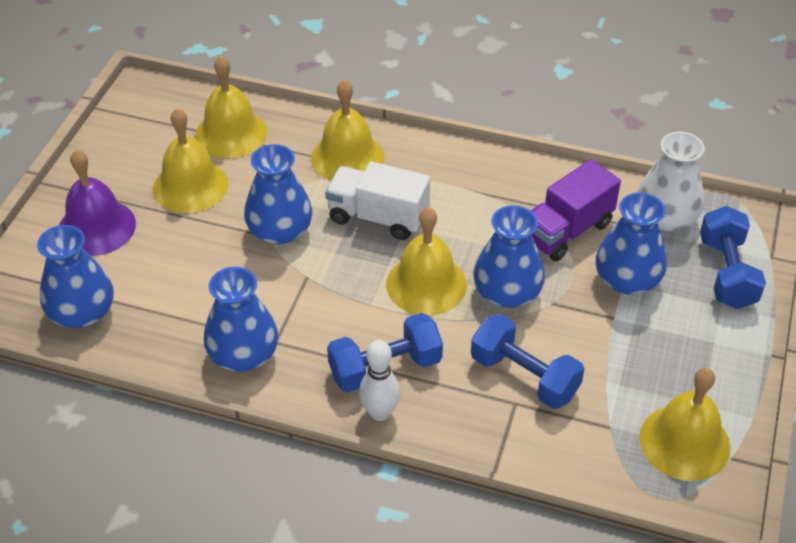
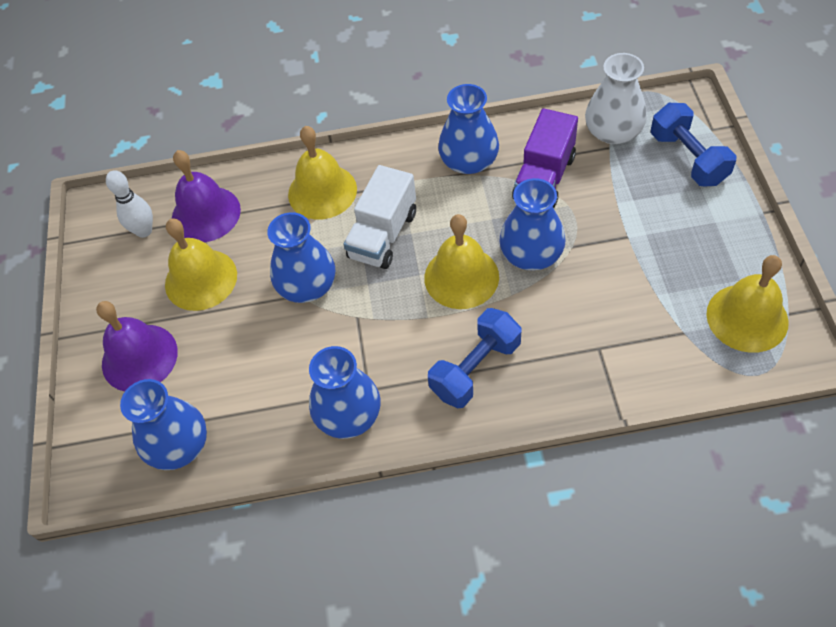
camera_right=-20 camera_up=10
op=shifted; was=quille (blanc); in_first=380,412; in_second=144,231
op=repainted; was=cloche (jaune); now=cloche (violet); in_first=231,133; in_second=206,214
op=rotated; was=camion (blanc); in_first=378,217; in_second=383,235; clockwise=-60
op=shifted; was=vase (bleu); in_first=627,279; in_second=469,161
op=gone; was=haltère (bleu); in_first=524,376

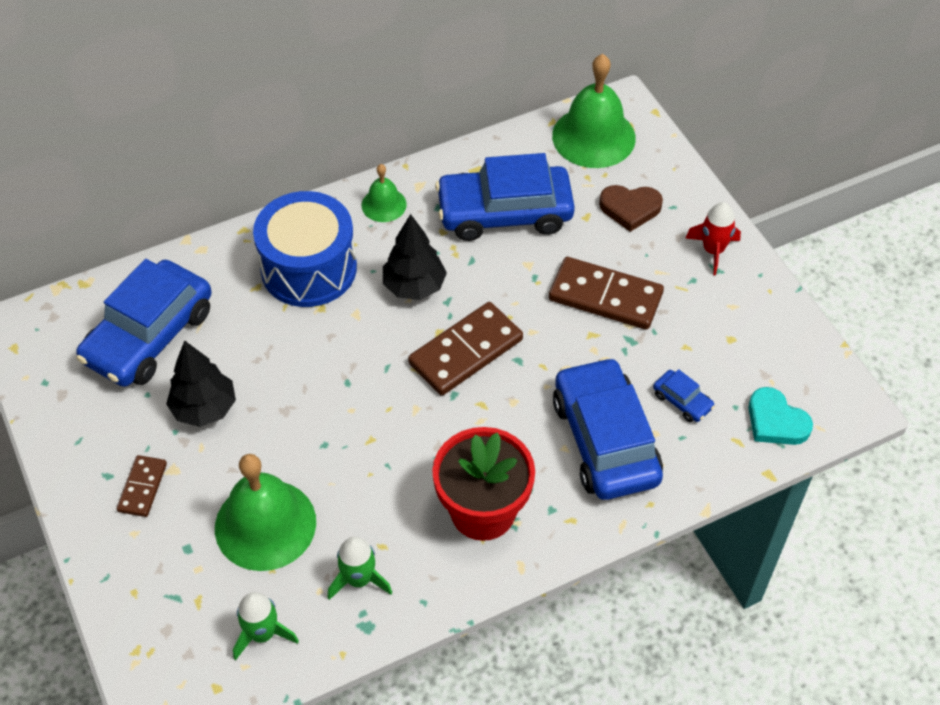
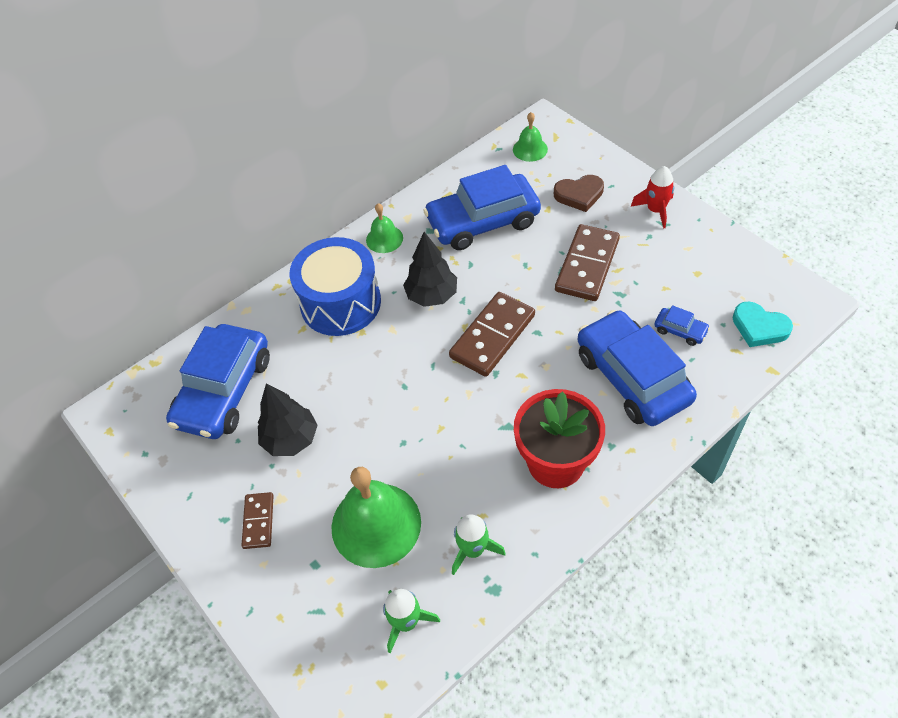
camera_right=-10 camera_up=0
op=scaled; was=cloche (vert); in_first=593,137; in_second=530,149; ratio=0.52
op=rotated; was=domino (marron); in_first=605,296; in_second=587,265; clockwise=-75

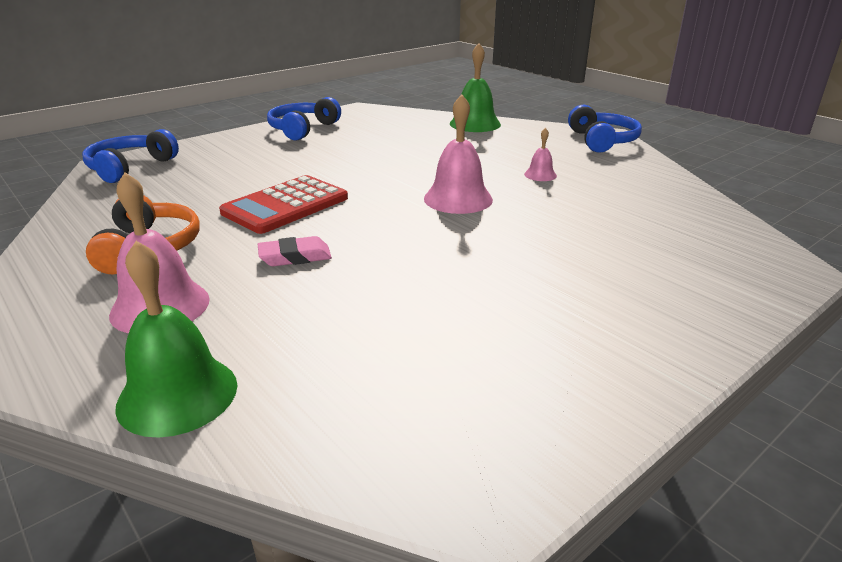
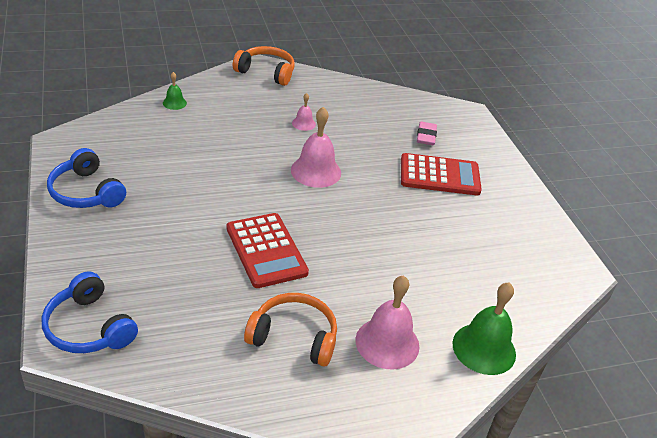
camera_right=-70 camera_up=10
op=scaled; was=cloche (vert); in_first=475,124; in_second=174,103; ratio=0.51
op=repainted; was=casque audio (bleu); now=casque audio (orange); in_first=601,141; in_second=266,72
op=new; now=calculatrice (rouge); in_second=439,175
op=shifted; was=gomme (rose); in_first=295,257; in_second=426,136

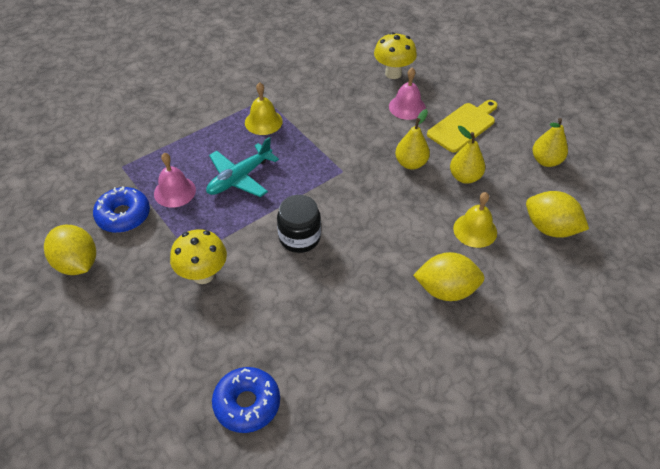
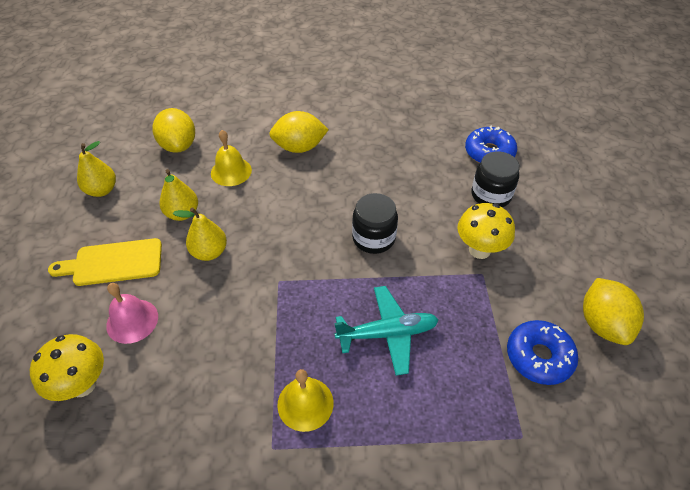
camera_right=-145 camera_up=0
op=rotated; was=citron (jaune); in_first=446,290; in_second=299,147; clockwise=-45
op=new; now=bocal (noir); in_second=491,195
op=gone; was=cloche (rose); in_first=175,191

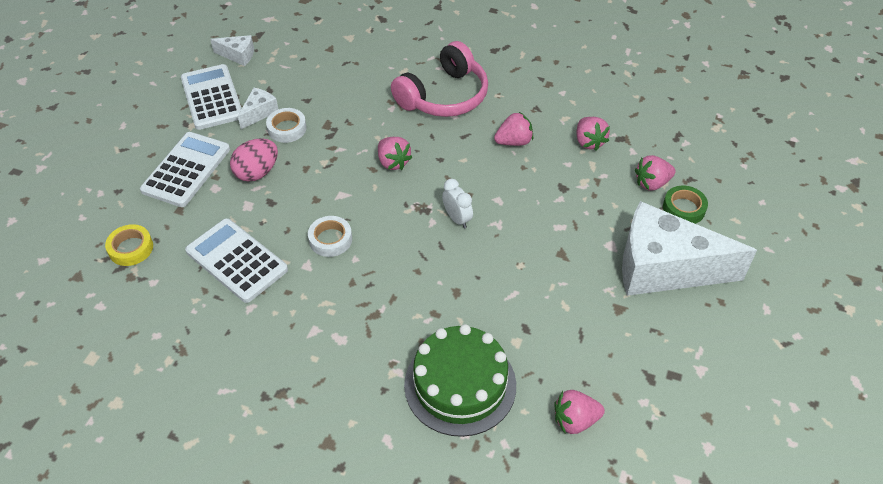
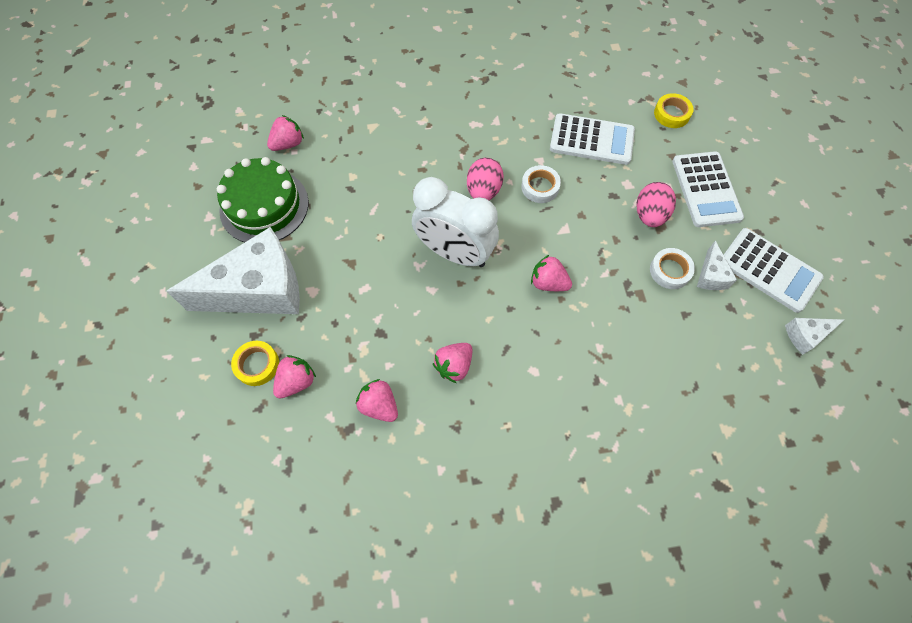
camera_right=150 camera_up=15
op=shifted; was=gâteau (vert); in_first=460,385; in_second=264,206
op=repainted; was=ruban adhésif (vert); now=ruban adhésif (jaune); in_first=683,208; in_second=257,365
op=scaled; was=réveil (blanc); in_first=457,219; in_second=455,253; ratio=2.27
op=new; now=œuf (rose); in_second=483,191
op=gone; was=casque audio (rose); in_first=444,96

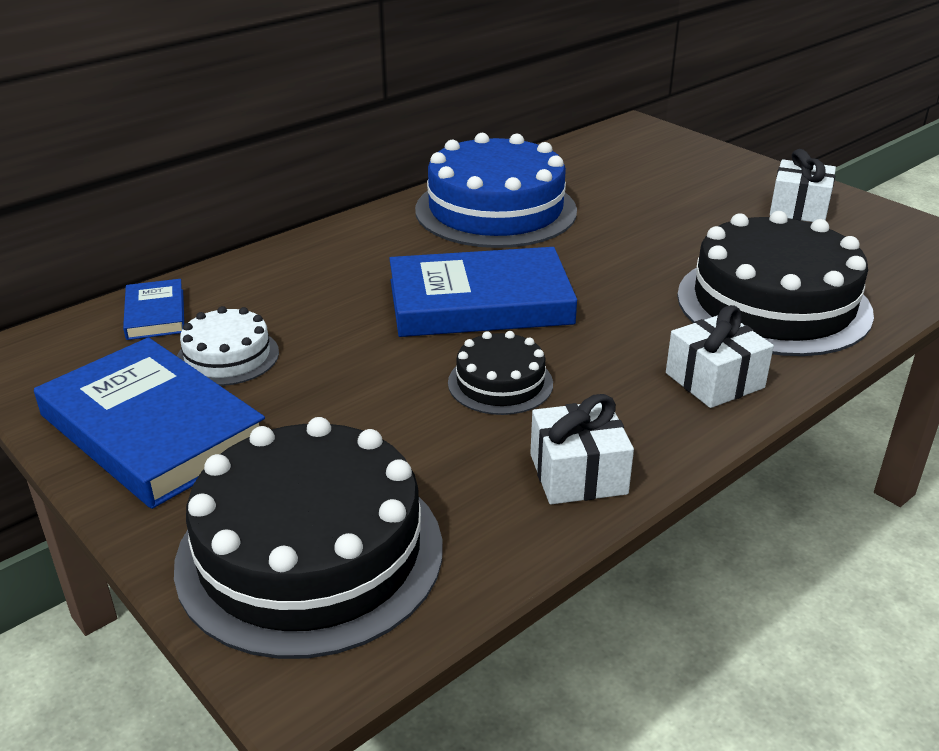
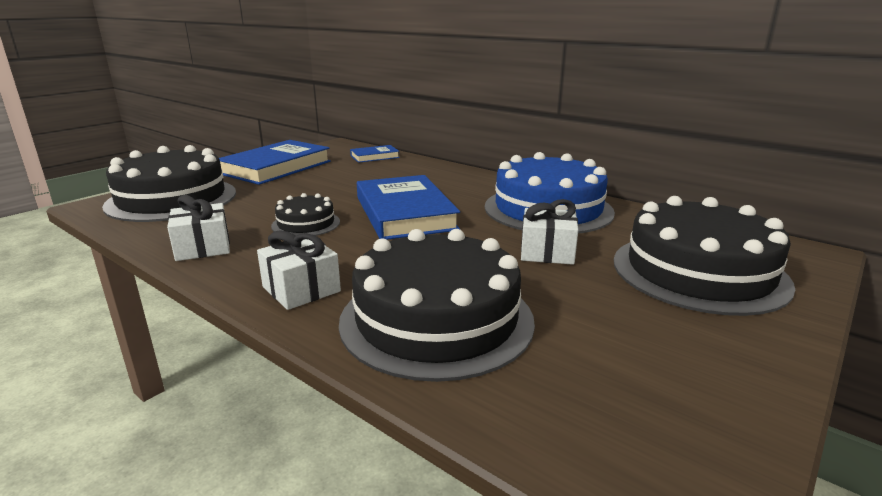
camera_right=80 camera_up=-10
op=shifted; was=cadeau (blanc); in_first=799,209; in_second=547,252
op=new; now=gâteau (noir); in_second=699,272
op=gone; was=gâteau (blanc); in_first=227,356

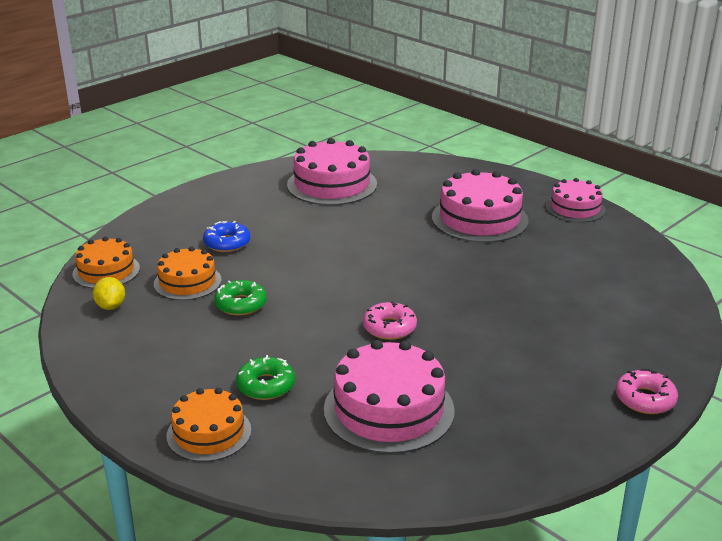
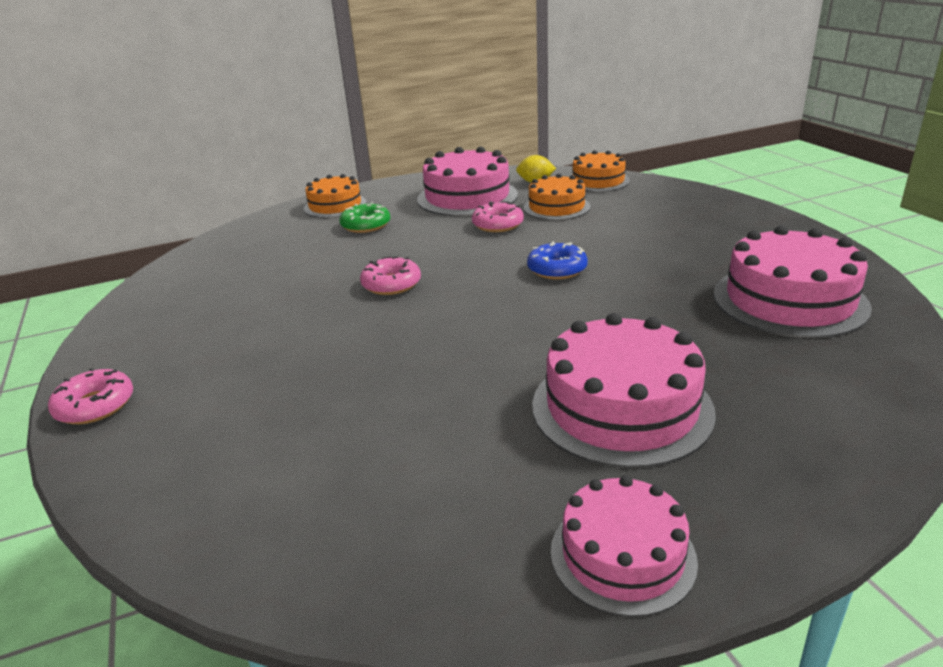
camera_right=115 camera_up=0
op=shifted; was=gâteau (rose); in_first=389,409; in_second=467,197
op=repainted; was=beignet (vert); now=beignet (rose); in_first=241,304; in_second=498,224
op=shifted; was=beignet (bleu); in_first=227,243; in_second=557,269

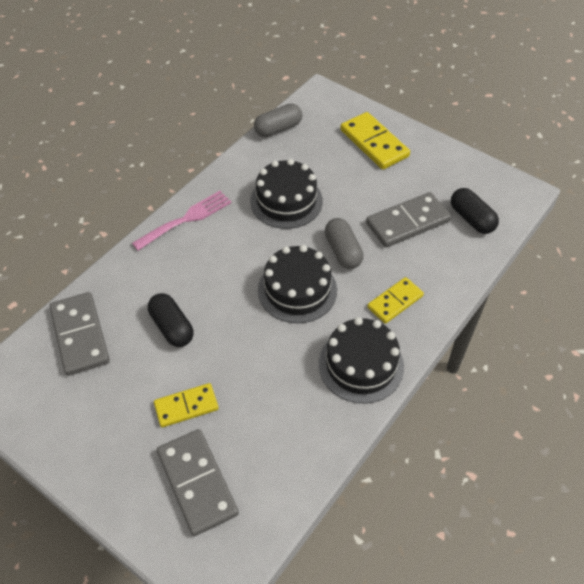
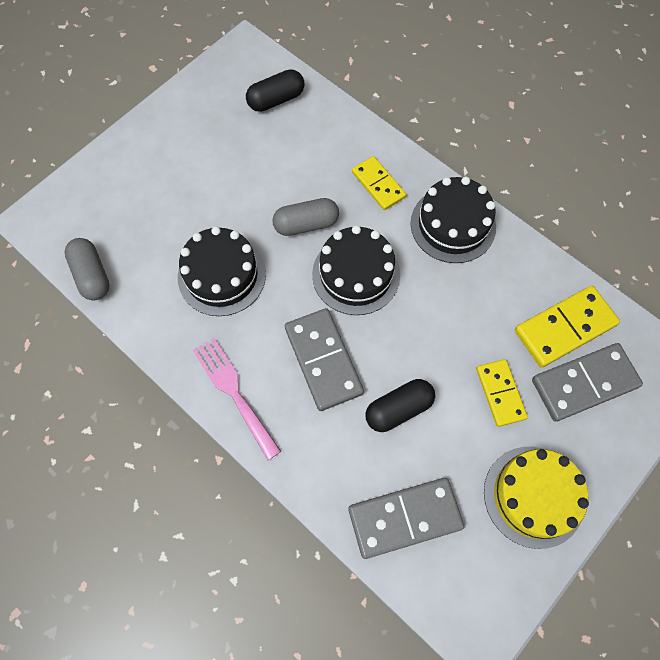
camera_right=-85 camera_up=15
op=shifted; was=domino (gris); in_first=407,222; in_second=323,360
op=new; now=gâteau (jaune); in_second=533,496
op=shifted; was=domino (jaune); in_first=374,143; in_second=564,327

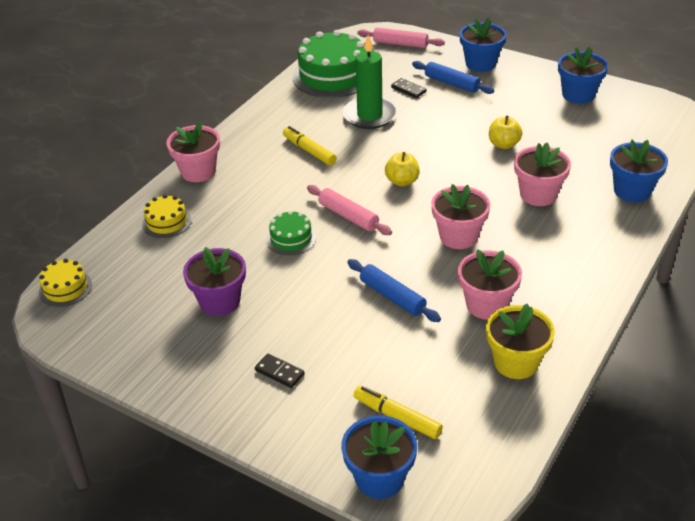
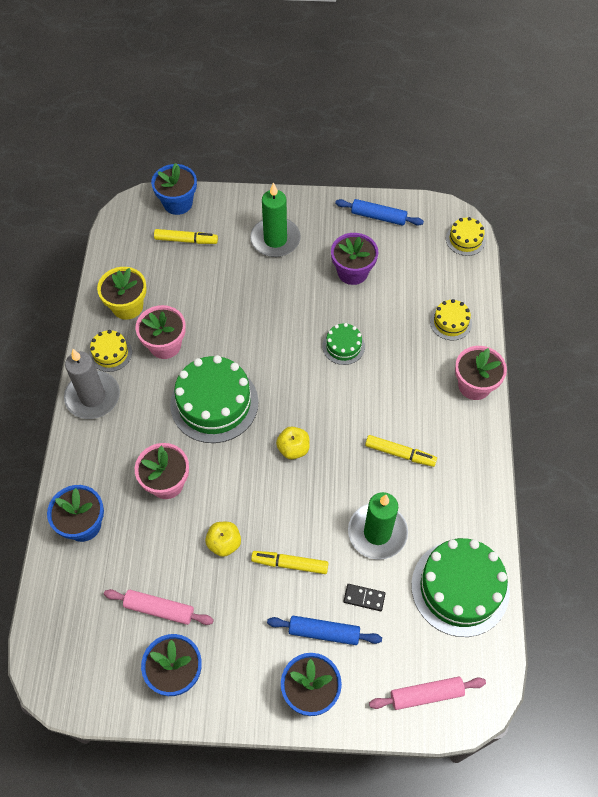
camera_right=150 camera_up=20
op=new; now=bougie (gris); in_second=93,397
op=new; now=gâteau (jaune); in_second=110,353
op=shifted; was=rouleau à pâtisserie (rose); in_first=348,216; in_second=159,609
op=swapped; was=pot de fleurs (rose); now=gâteau (vert); in_first=458,236; in_second=214,403
op=swapped; was=domino (noir); now=bougie (vert); in_first=279,372; in_second=275,239
op=new; now=feutre (jaune); in_second=290,564
op=shifted; was=rouleau à pâtisserie (bleu); in_first=392,297; in_second=378,216

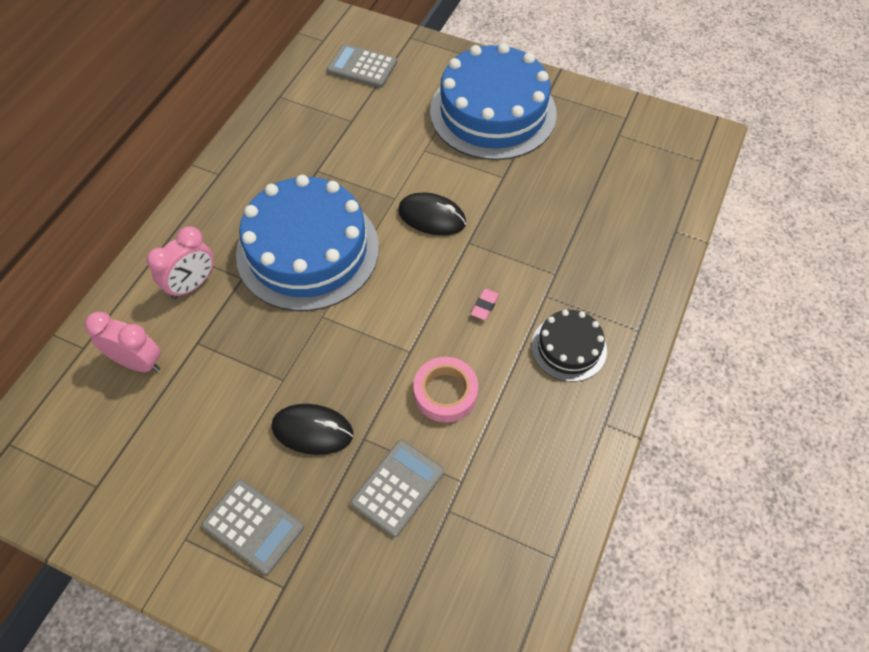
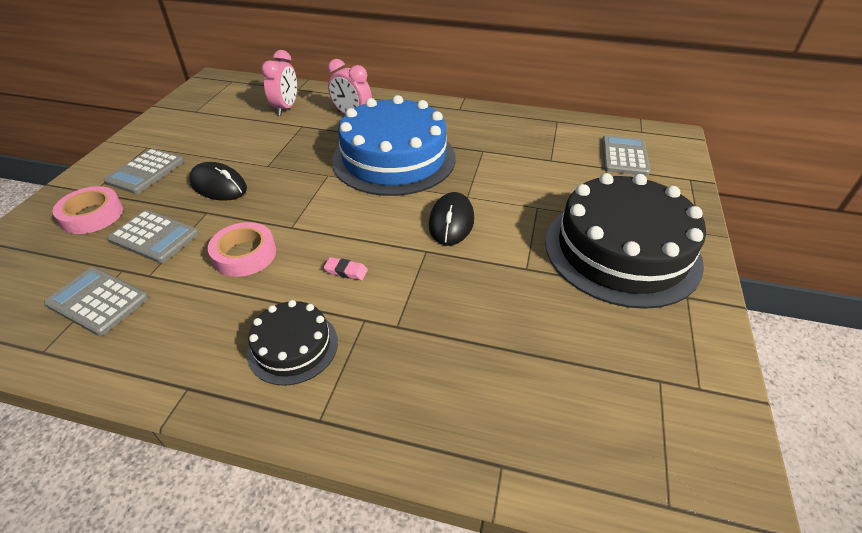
camera_right=80 camera_up=-15
op=new; now=calculatrice (gris); in_second=98,301
op=new; now=ruban adhésif (rose); in_second=92,215
op=rotated; was=souris (noir); in_first=312,430; in_second=219,186; clockwise=-60
op=repainted; was=gâteau (bleu); now=gâteau (noir); in_first=493,112; in_second=621,250

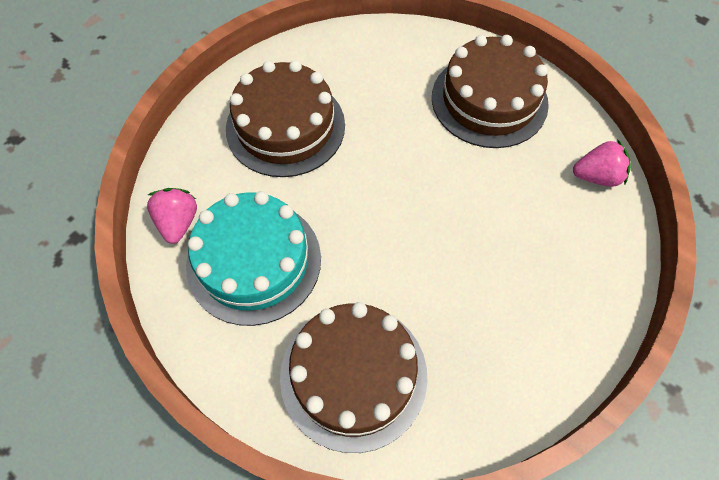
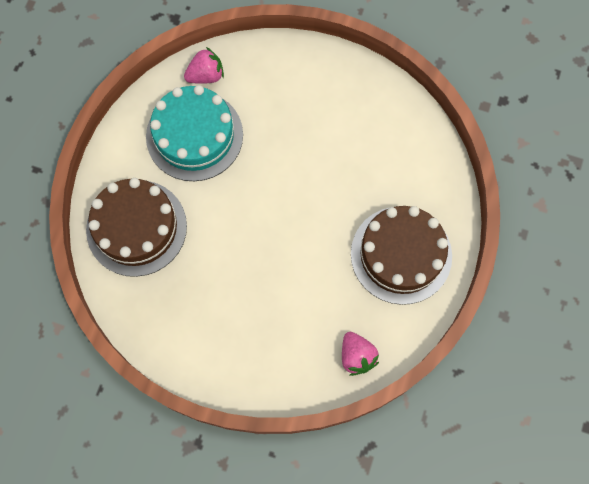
camera_right=70 camera_up=10
op=gone; was=gâteau (marron); in_first=285,126

